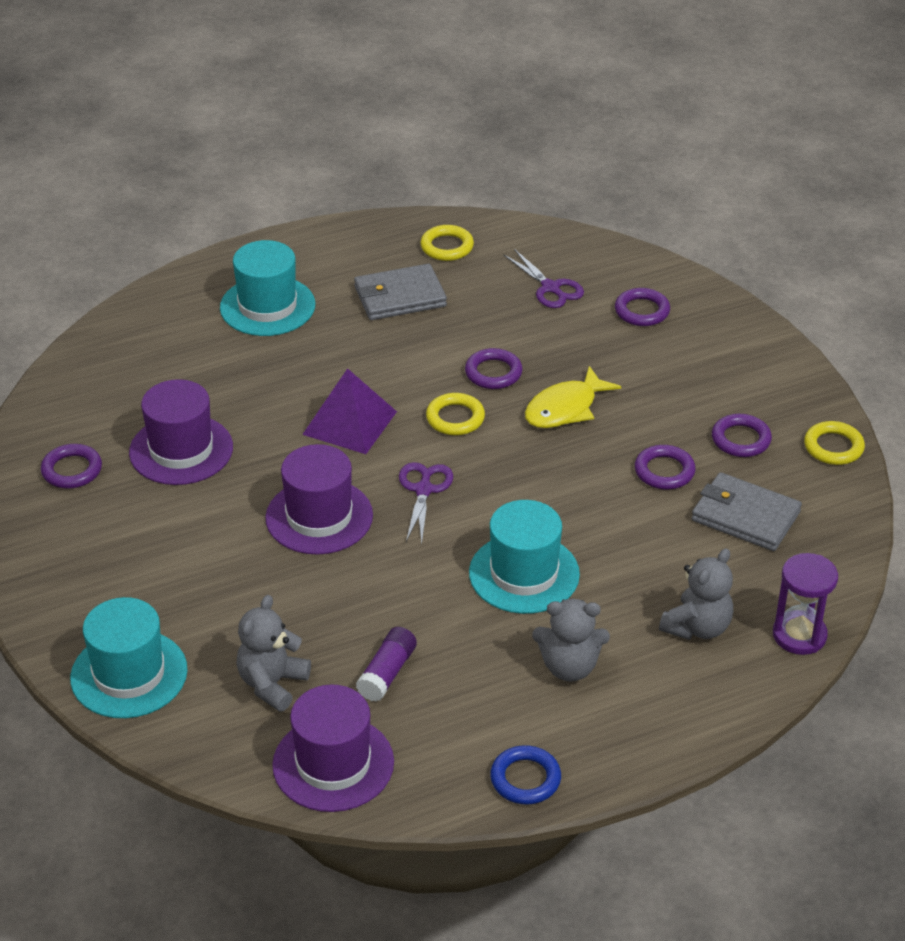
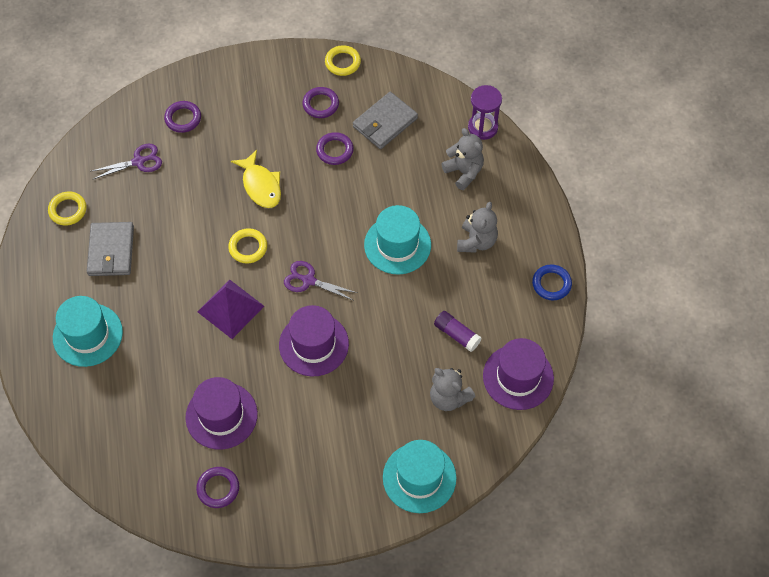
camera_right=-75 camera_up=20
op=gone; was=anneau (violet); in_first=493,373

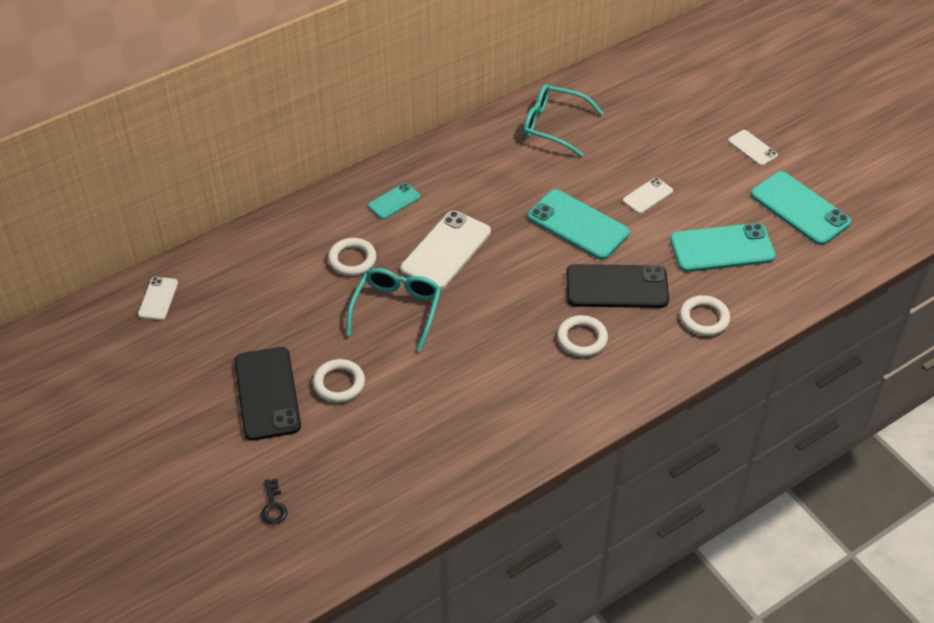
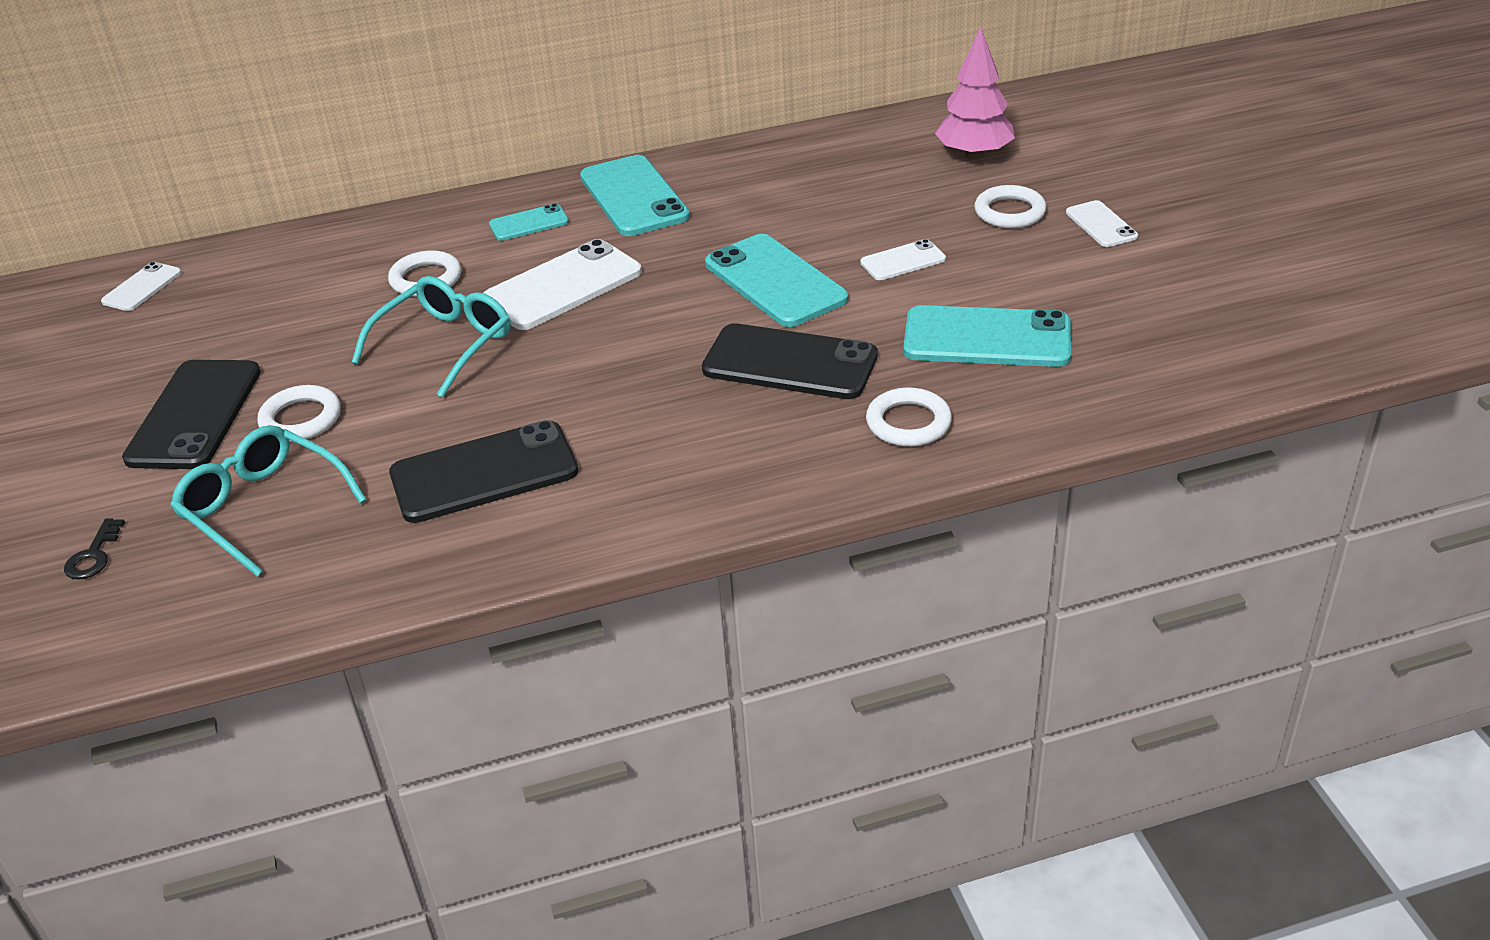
camera_right=20 camera_up=-10
op=shifted; was=lunettes (turquoise); in_first=554,126; in_second=263,508
op=new; now=téléphone (noir); in_second=484,473
op=shifted; was=téléphone (turquoise); in_first=800,209; in_second=633,197
op=new; now=arbre (rose); in_second=974,155
op=shifted; was=anneau (blanc); in_first=582,339; in_second=1009,212

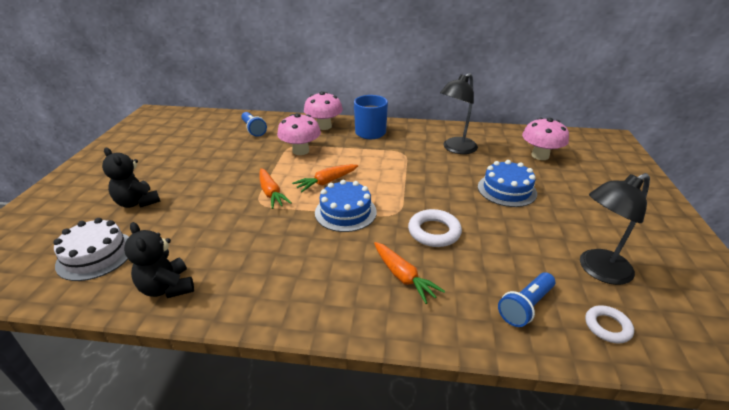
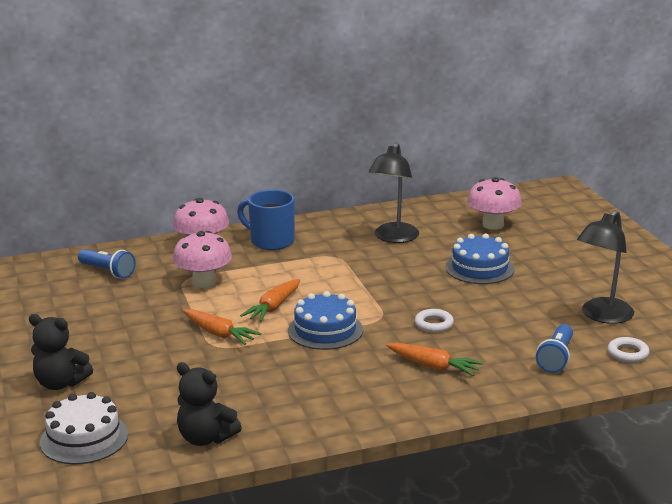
camera_right=-25 camera_up=-10
op=scaled; was=anneau (blanc); in_first=434,232; in_second=434,324; ratio=0.65

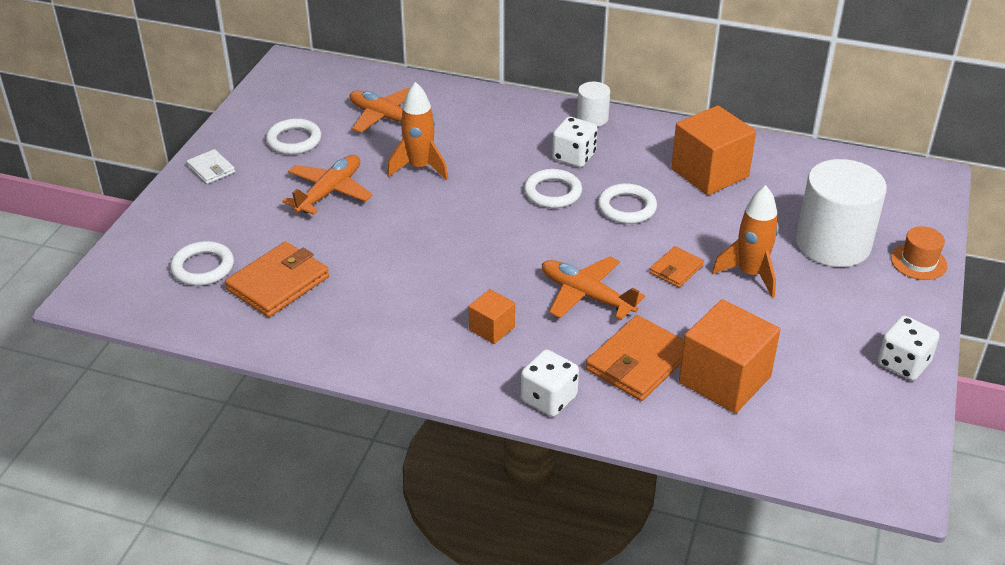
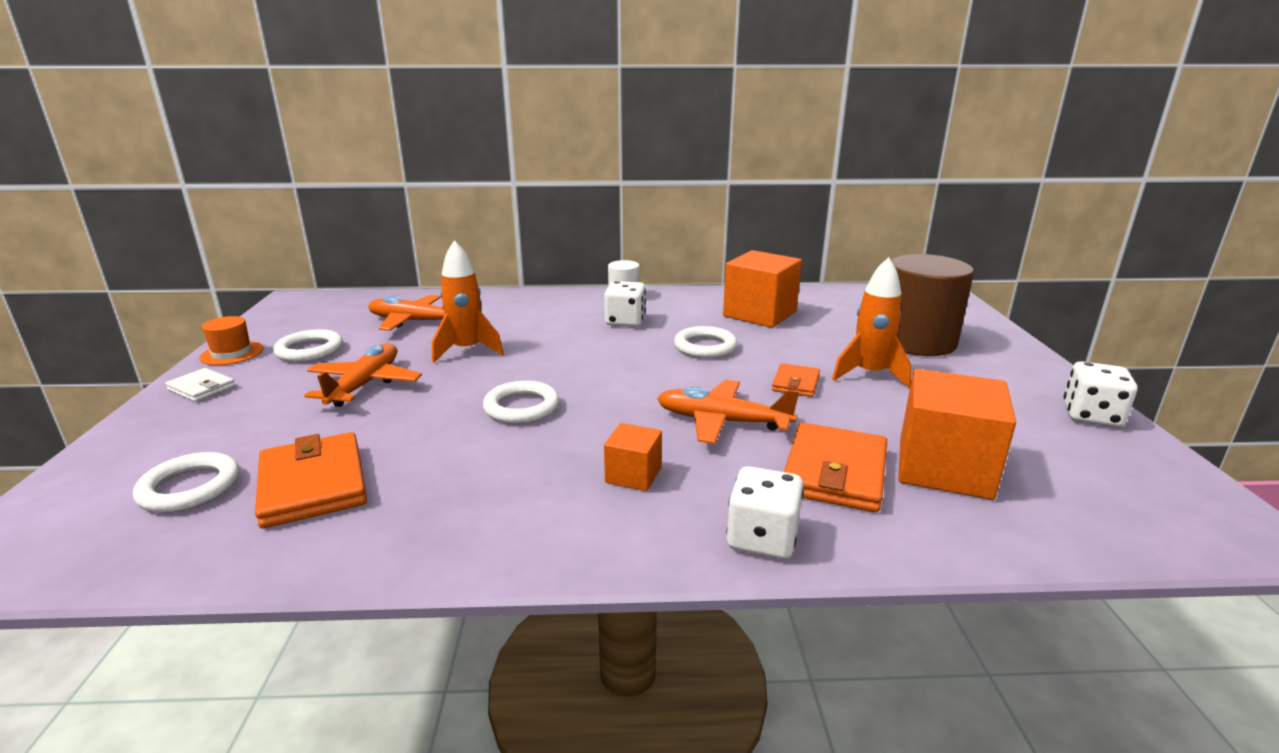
camera_right=-20 camera_up=-15
op=shifted; was=chapeau (orange); in_first=918,262; in_second=232,353
op=rotated; was=portefeuille (orange); in_first=278,283; in_second=313,484; clockwise=-45
op=shifted; was=anneau (blanc); in_first=552,192; in_second=521,407
op=repainted; was=cylindre (blanc); now=cylindre (marron); in_first=833,244; in_second=916,341

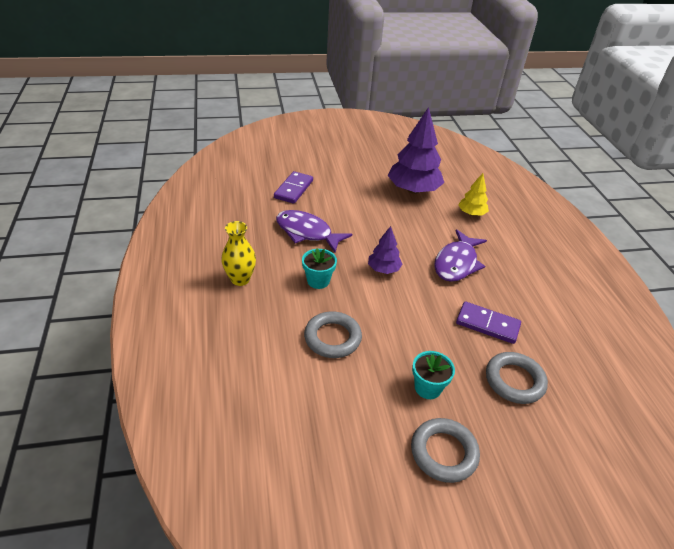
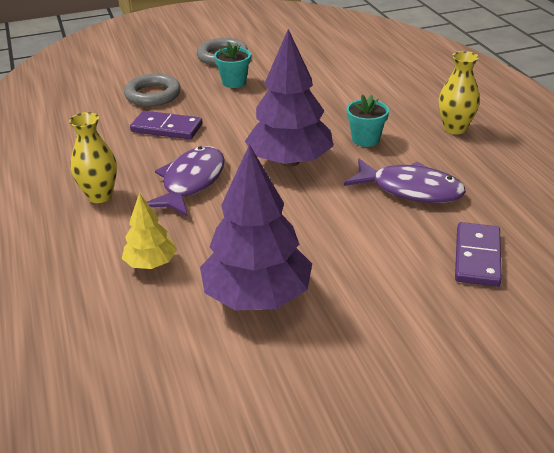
camera_right=175 camera_up=-5
op=new; now=vase (jaune); in_second=100,196
op=scaled; was=arbre (violet); in_first=383,269; in_second=290,161; ratio=1.93
op=gone; was=anneau (gris); in_first=332,338

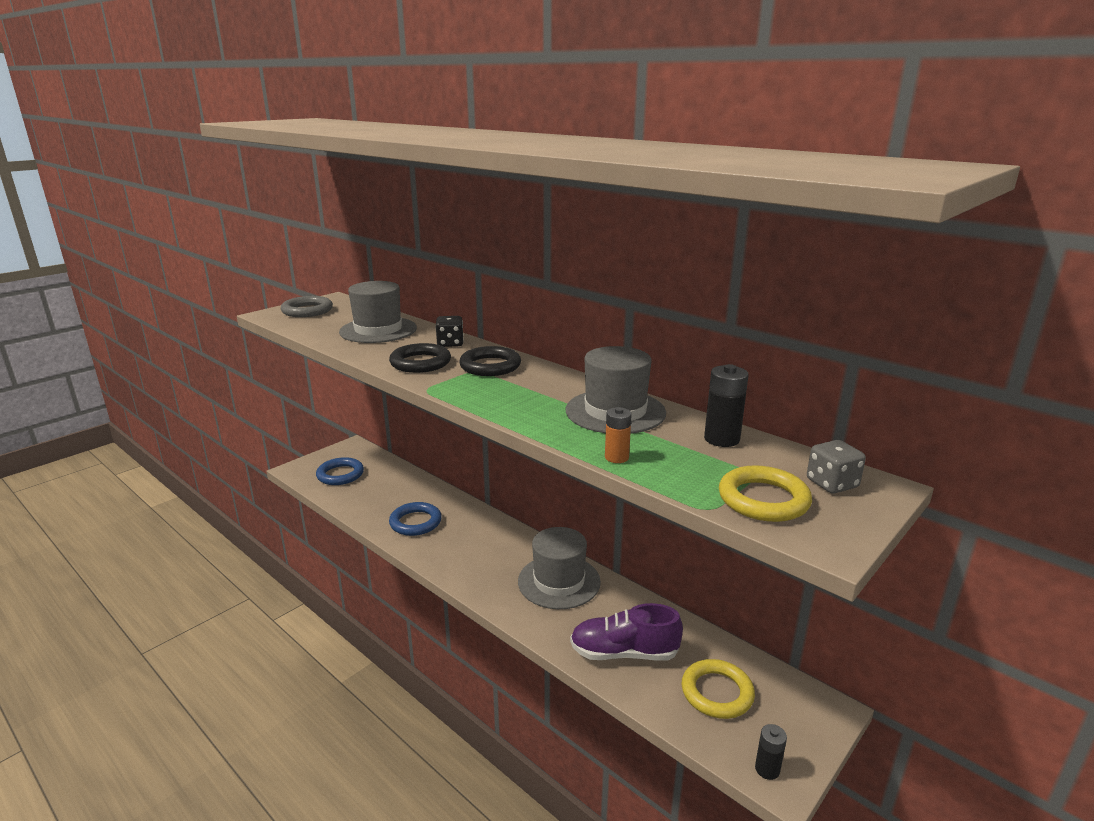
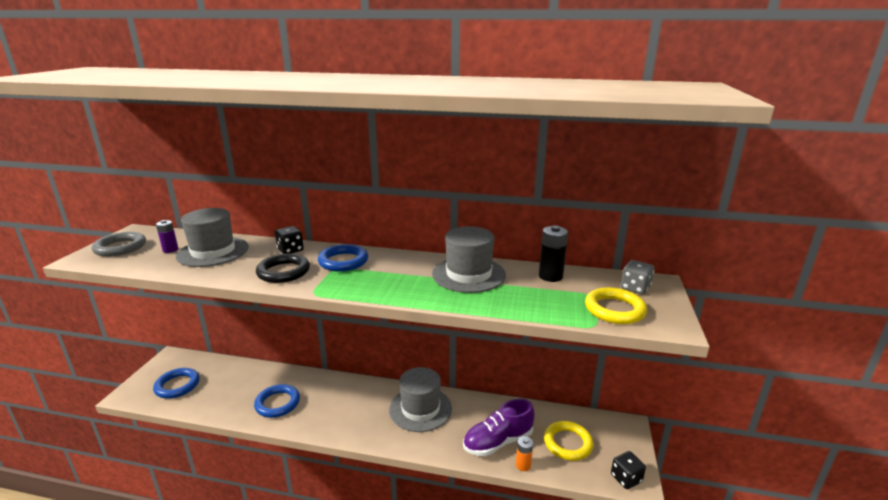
camera_right=-30 camera_up=0
op=new; now=pile (violet); in_second=170,250
op=repainted; was=anneau (noir); now=anneau (bleu); in_first=490,366; in_second=343,261
op=shifted; was=pile (orange); in_first=616,457; in_second=523,465
op=swapped; was=pile (noir); now=dé (noir); in_first=767,769; in_second=626,478

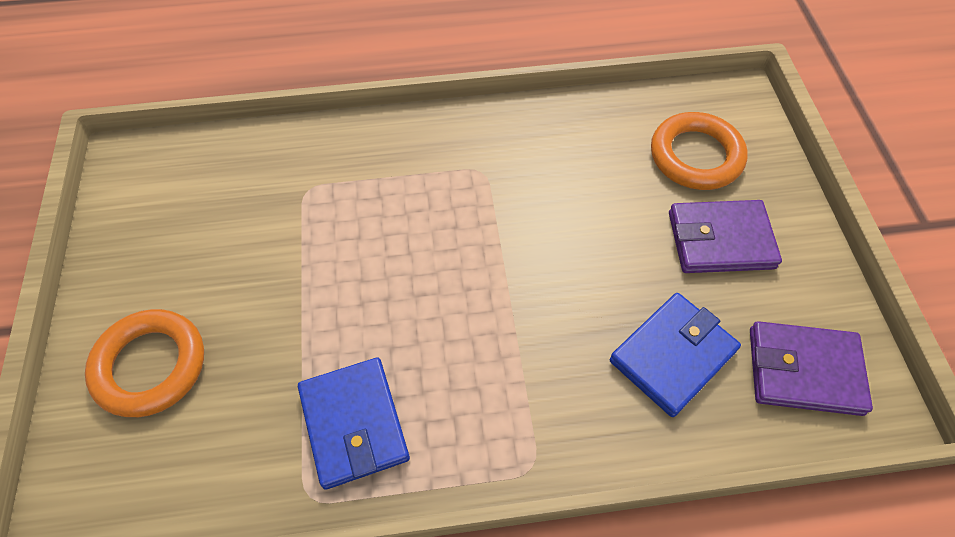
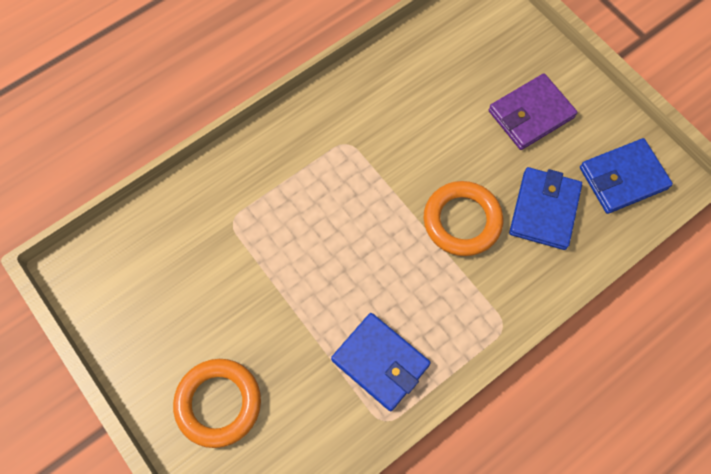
camera_right=-30 camera_up=10
op=shifted; was=anneau (orange); in_first=696,156; in_second=462,221
op=repainted; was=portefeuille (violet); now=portefeuille (bleu); in_first=804,371; in_second=623,178

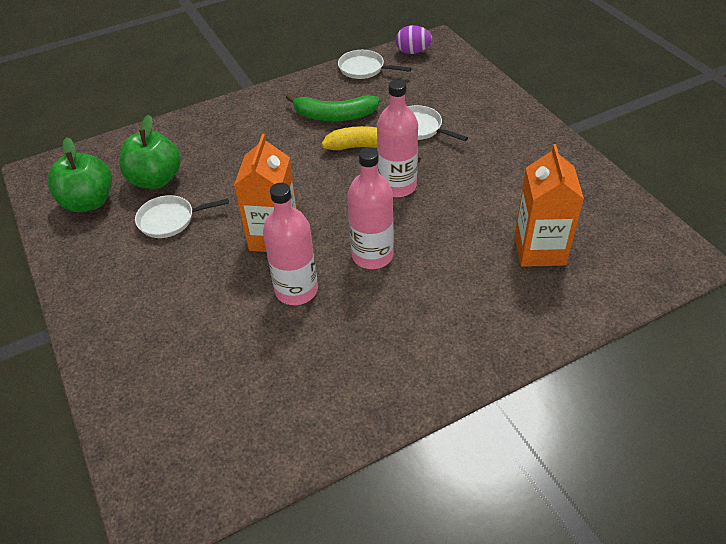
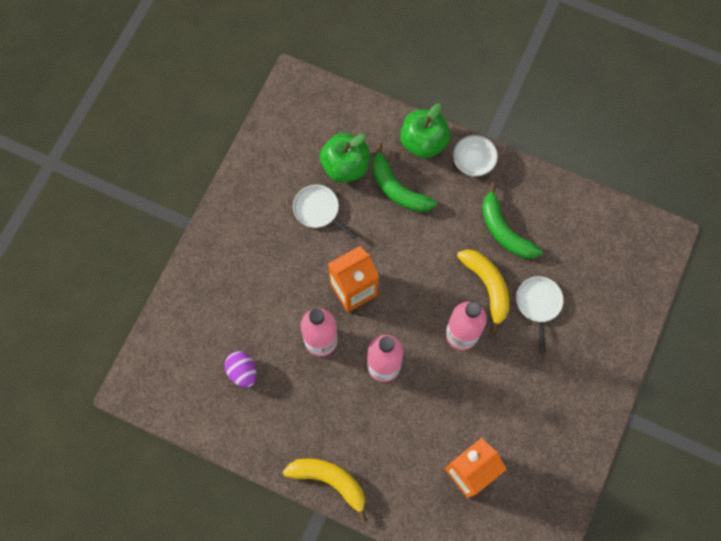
camera_right=50 camera_up=25
op=shifted; was=œuf (violet); in_first=413,52; in_second=242,372
op=new; now=banane (jaune); in_second=329,481
op=new; now=banane (vert); in_second=397,188
op=shifted; was=pomme (vert); in_first=89,202; in_second=423,142
op=new; now=bol (blanc); in_second=473,162
op=gone; was=poêle (blanc); in_first=364,69

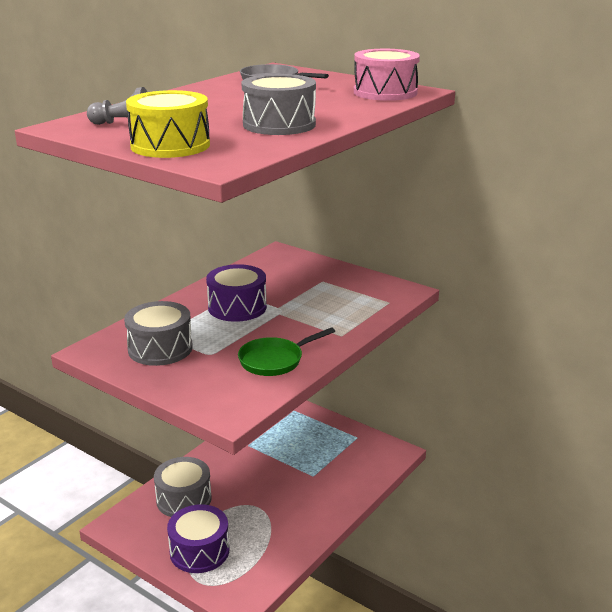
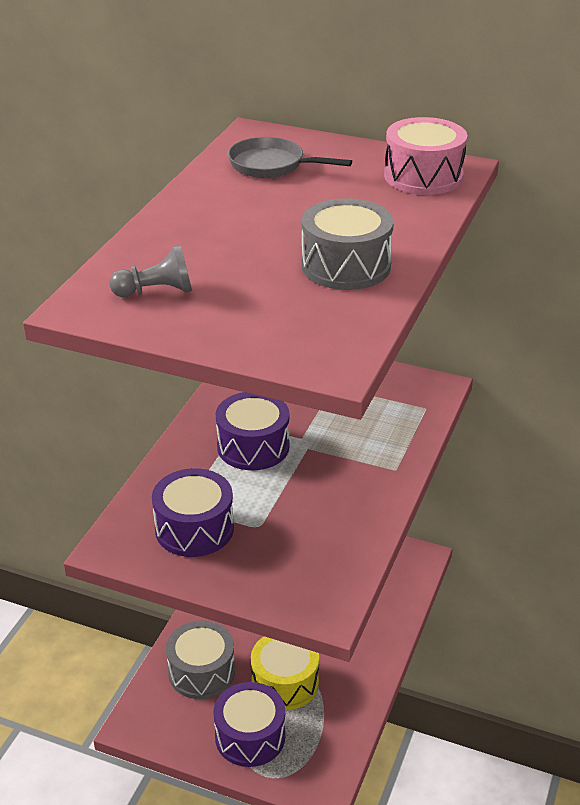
camera_right=-15 camera_up=10
op=repainted; was=tambour (gris); now=tambour (violet); in_first=160,348; in_second=194,528
op=shifted; was=tambour (jaune); in_first=170,145; in_second=285,682
op=gone; was=poêle (vert); in_first=274,360

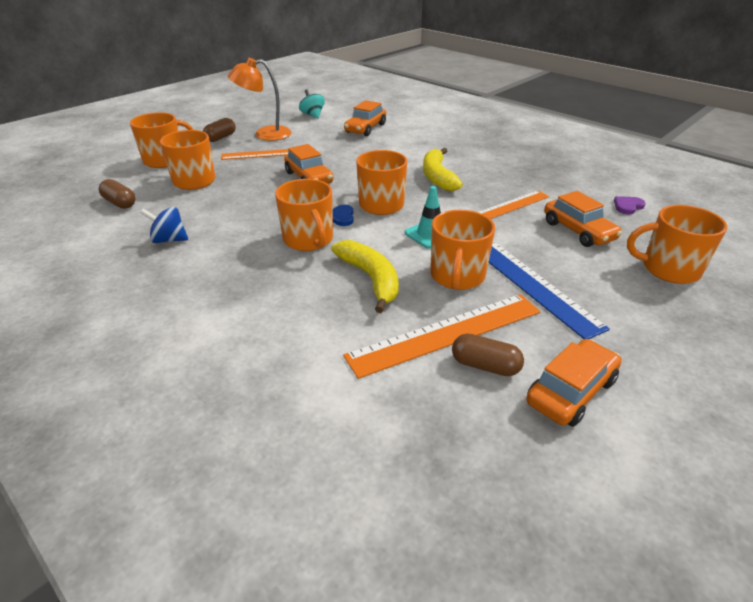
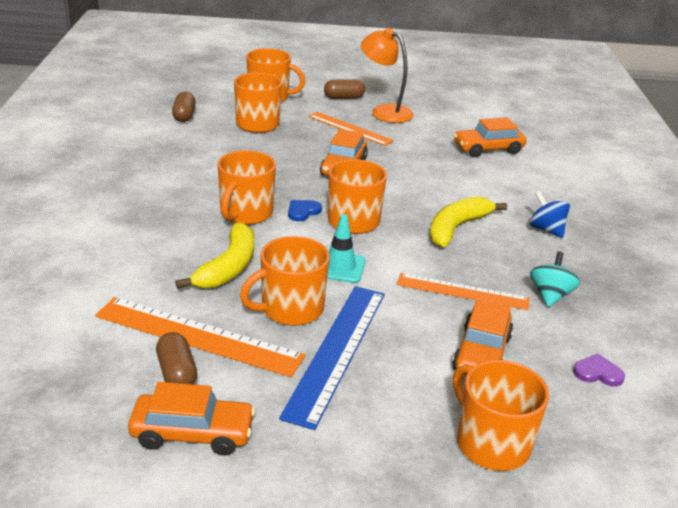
camera_right=45 camera_up=-5
op=shifted; was=toupie (bleu); in_first=169,240; in_second=546,229
op=shifted; was=toupie (turquoise); in_first=312,115; in_second=550,295

